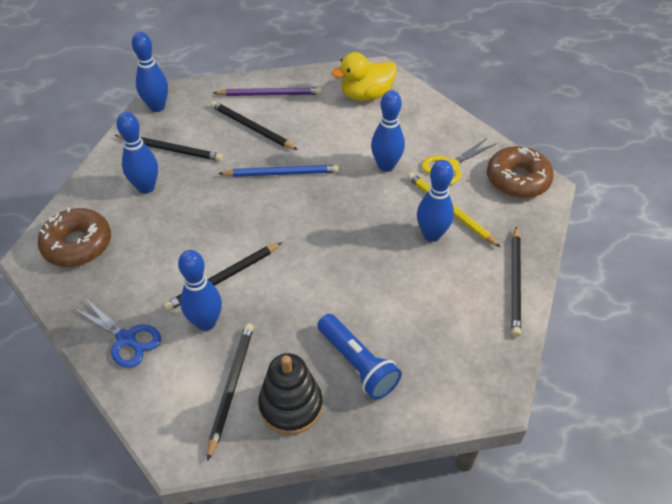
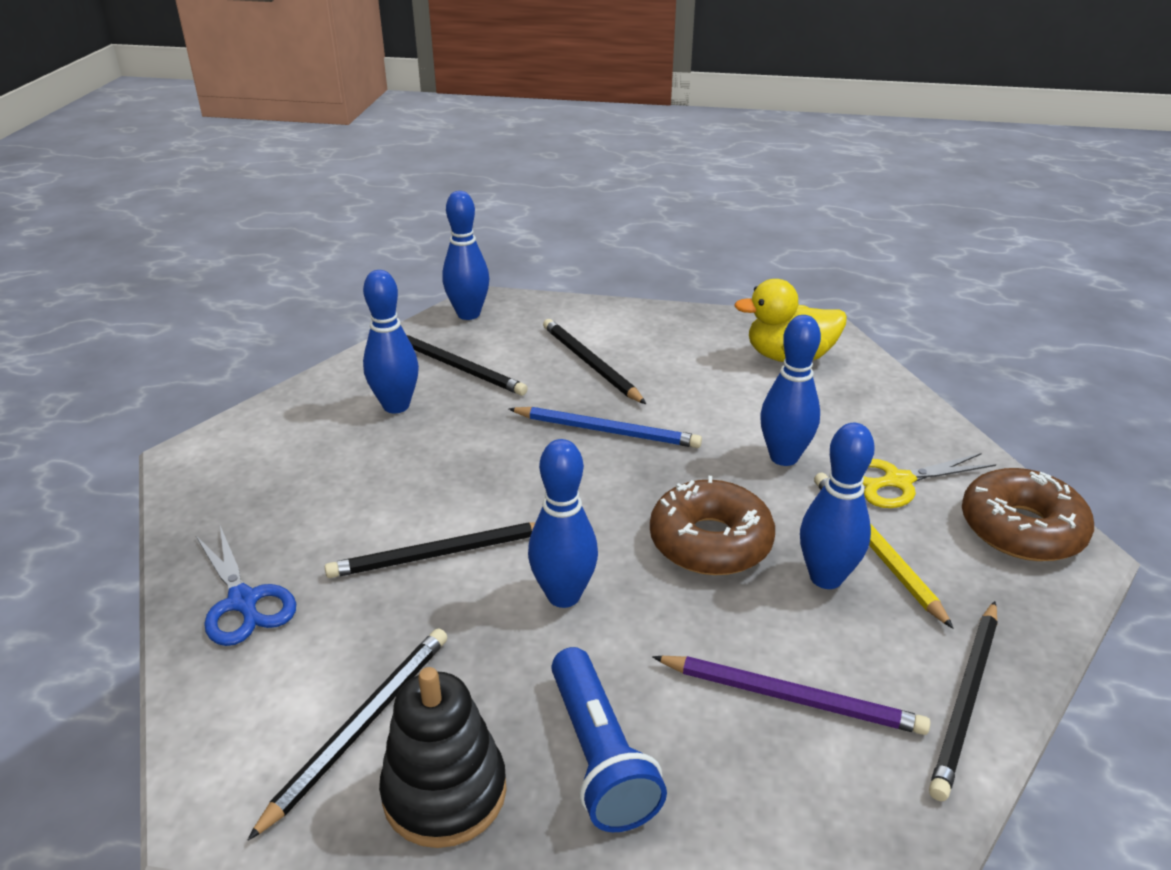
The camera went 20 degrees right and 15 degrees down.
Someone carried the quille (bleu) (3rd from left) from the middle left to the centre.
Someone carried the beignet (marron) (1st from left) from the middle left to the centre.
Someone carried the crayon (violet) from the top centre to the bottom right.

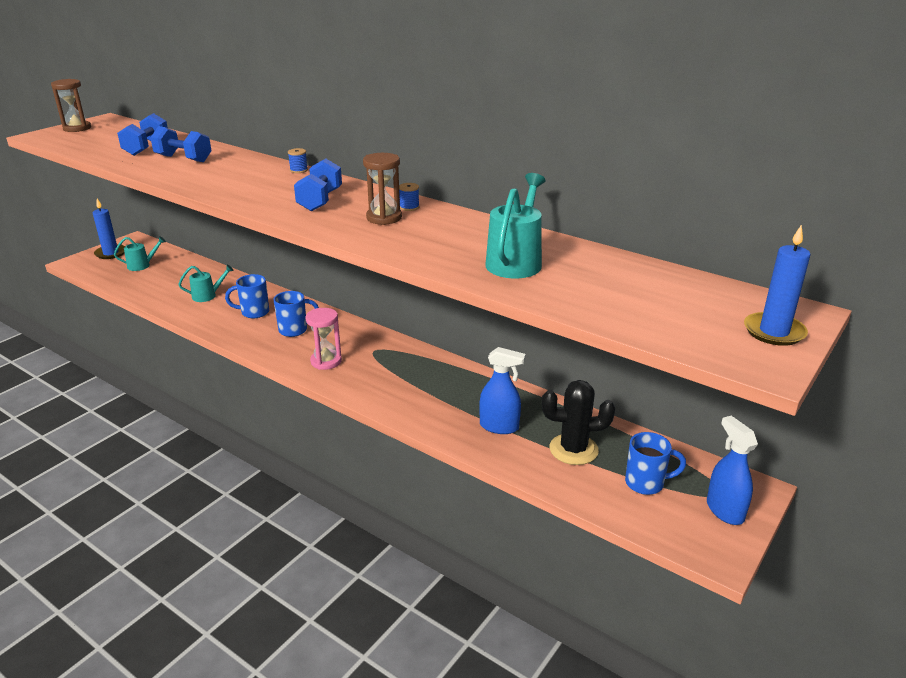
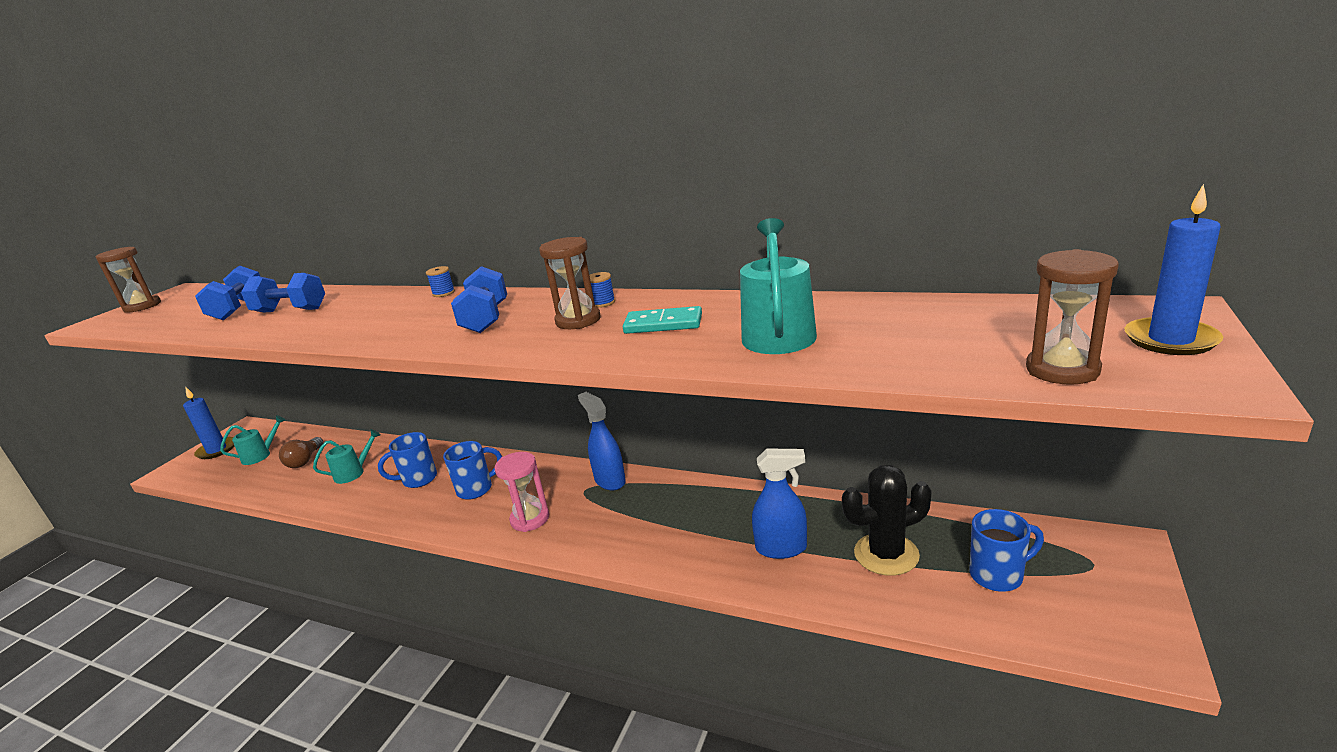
The camera went 10 degrees left and 5 degrees down.
Someone put down the ampoule (marron) at the middle left.
Someone carried the vaporisateur (bleu) (2nd from left in the first image) from the bottom right to the centre.
Someone put down the domino (turquoise) at the centre.
Someone put down the sablier (marron) (3rd from left) at the middle right.

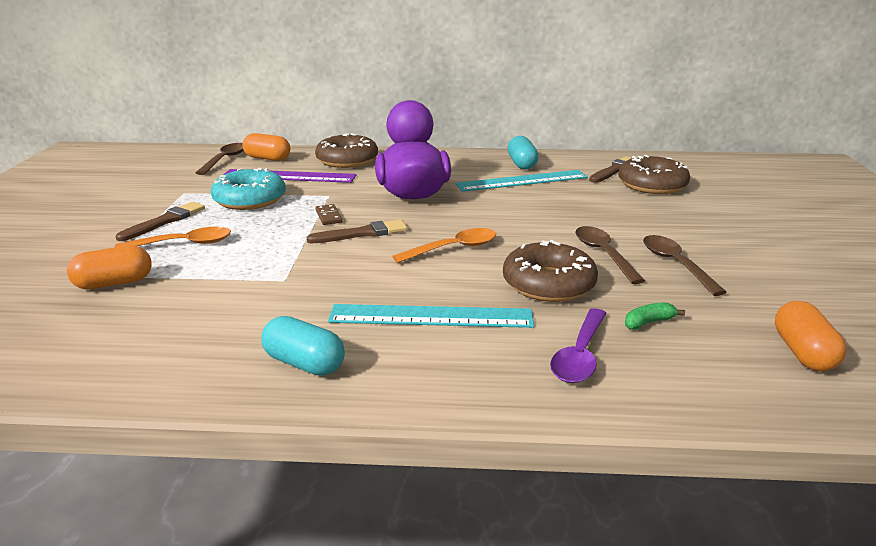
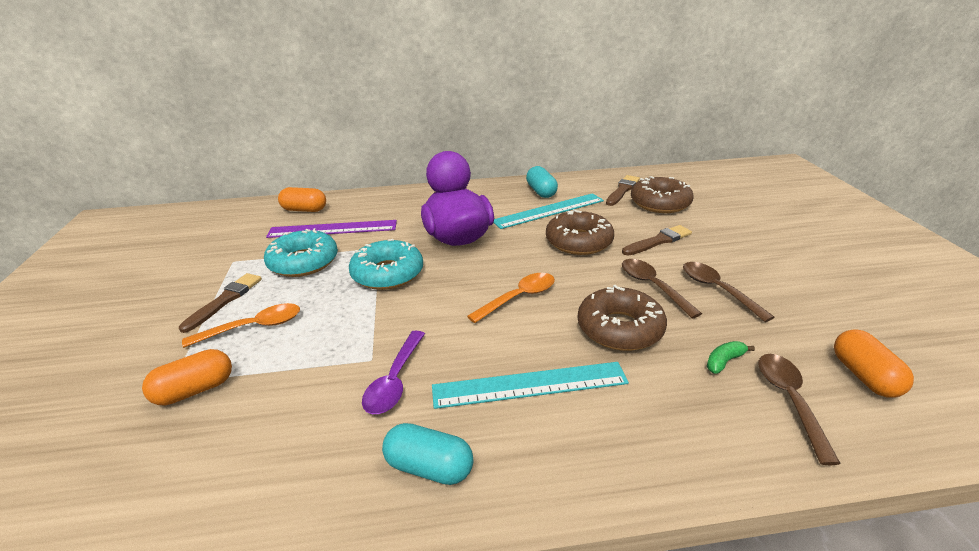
The camera went 10 degrees left and 5 degrees up.
Someone swapped the domino (marron) at the centre for the beignet (turquoise) (2nd from left) at the centre.
Someone carried the cuillère (violet) from the centre to the bottom centre.
Someone carried the beignet (marron) (1st from left) from the top centre to the centre.
Someone carried the pinceau (marron) (2nd from left in the first image) from the centre to the middle right.
Someone carried the cuillère (marron) (1st from left in the first image) from the top left to the bottom right.

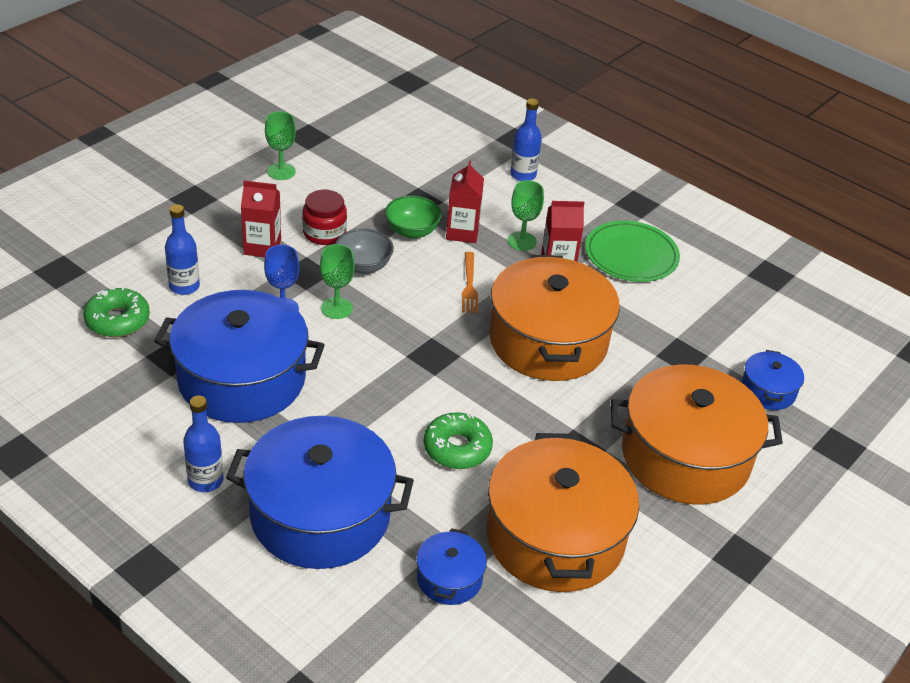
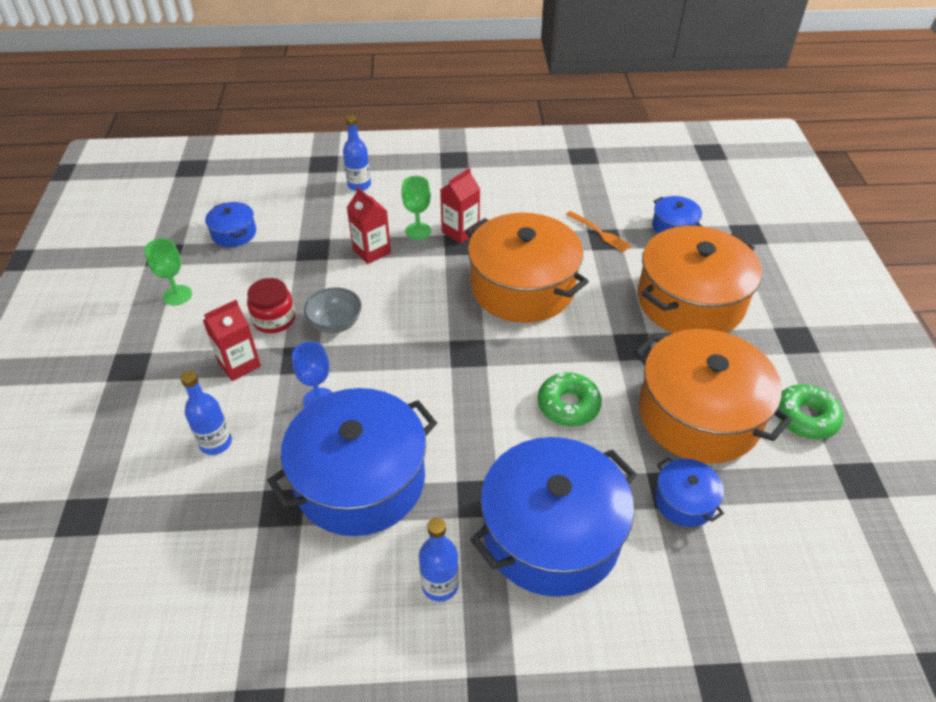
The camera went 40 degrees left and 5 degrees up.
Someone put down the marmite (bleu) (1st from left) at the top left.
Someone carried the fourchette (orange) from the centre to the top centre.
Someone carried the beignet (vert) (1st from left in the first image) from the middle left to the middle right.
Someone took away the verre à pied (vert) (2nd from left) at the centre.
Someone took away the bol (vert) at the top centre.
Someone took away the assiette (vert) at the middle right.

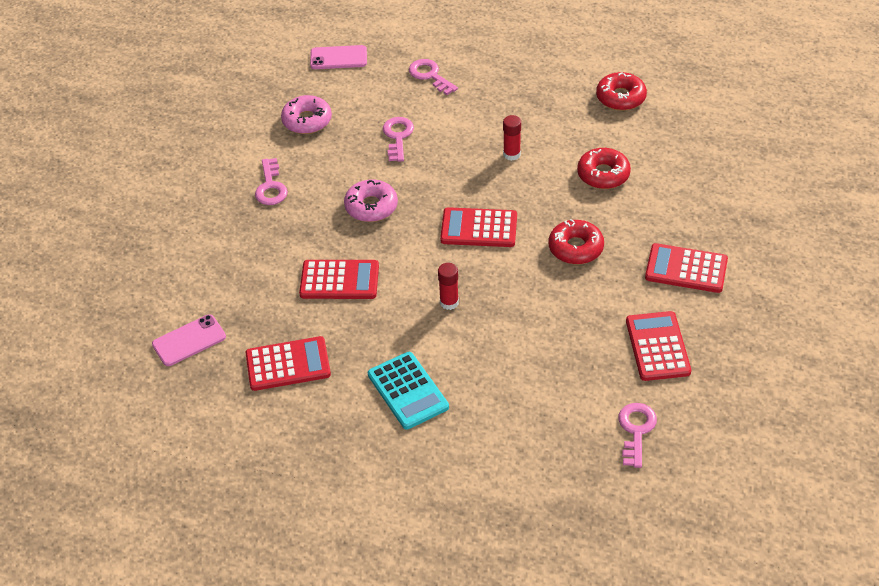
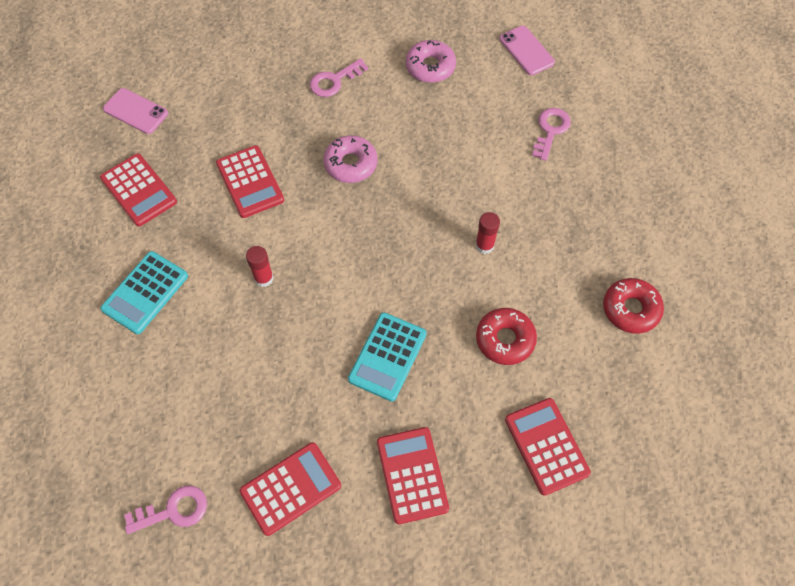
The camera went 60 degrees right and 15 degrees up.
Someone swapped the beignet (rouge) (1st from left) at the centre for the calculatrice (turquoise) (2nd from left) at the centre.
Someone carried the calculatrice (rouge) (3rd from left in the first image) from the centre to the bottom right.
Someone took away the clé (rose) (2nd from left) at the top centre.

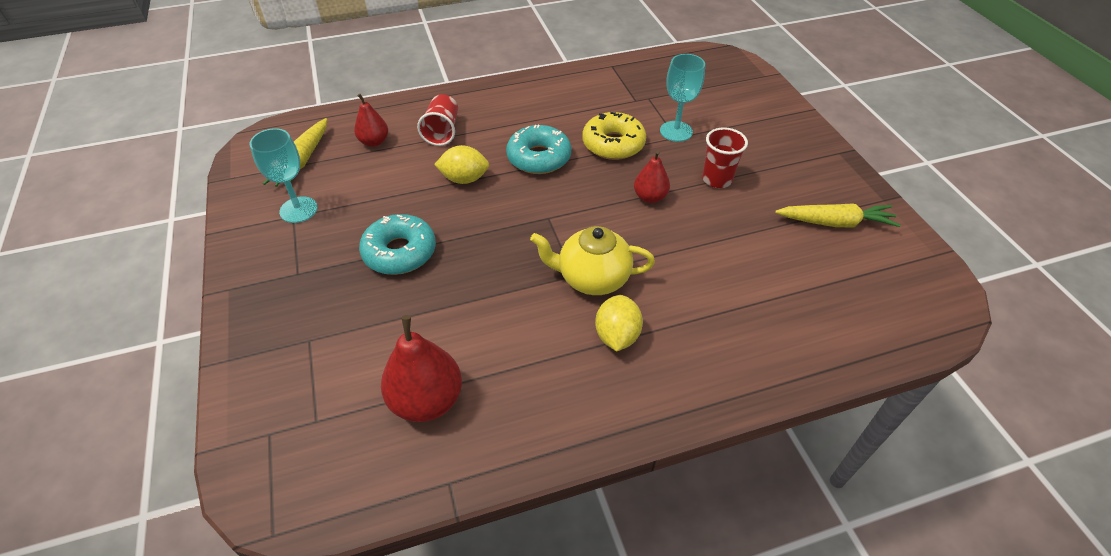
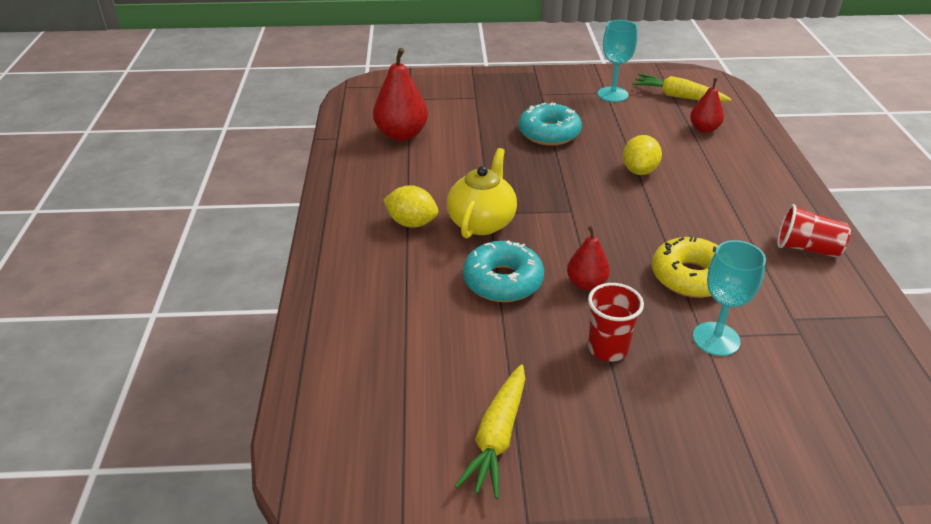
The camera went 105 degrees right and 10 degrees down.
Someone carried the beignet (turquoise) (2nd from left in the first image) from the top centre to the centre.
Someone carried the gobelet (rouge) (1st from left in the first image) from the top centre to the middle right.

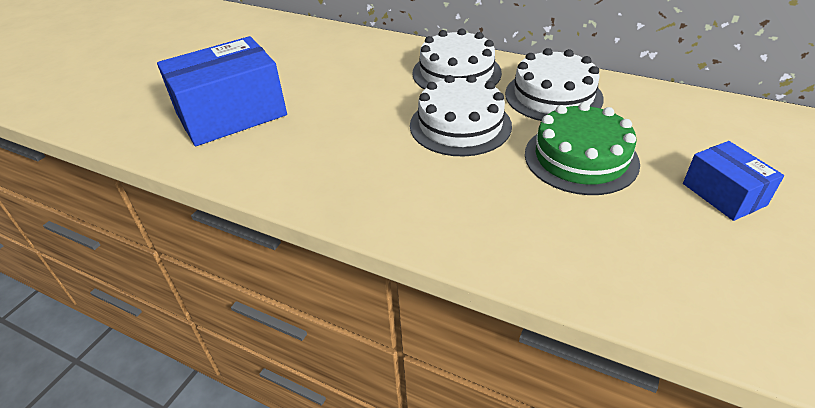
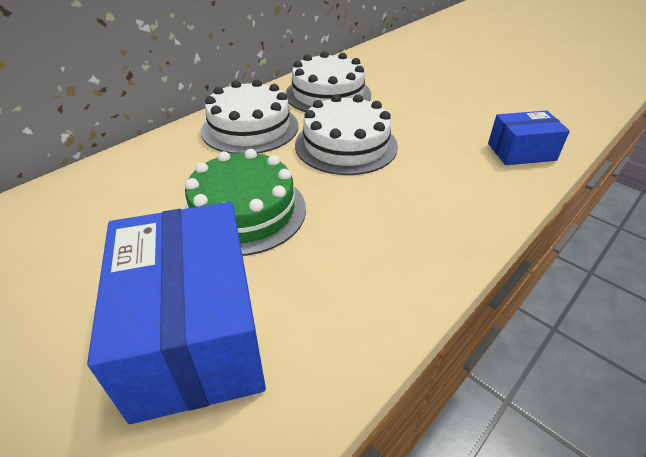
The camera went 75 degrees left and 0 degrees up.
Someone carried the gâteau (vert) from the middle right to the centre.
Someone carried the boîte (bleu) (2nd from left) from the middle right to the top right.

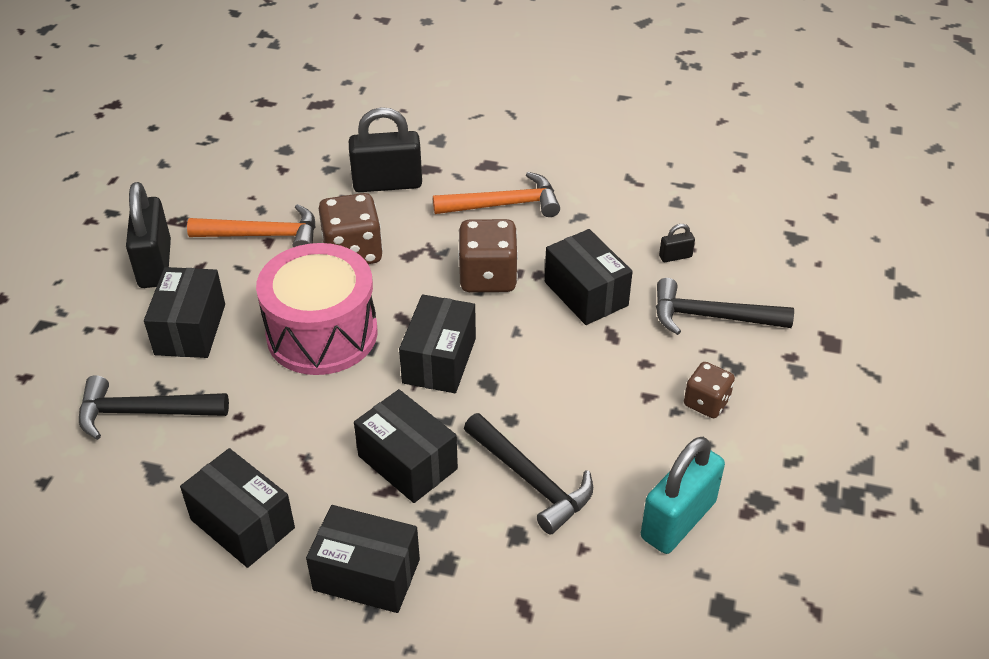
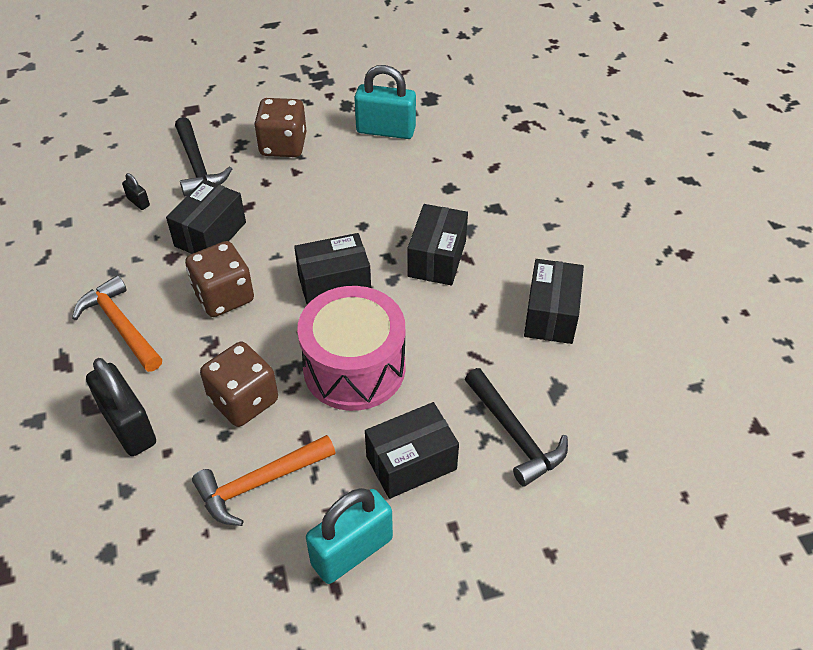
The camera went 120 degrees left and 5 degrees up.
Someone rotated the marteau (orange) (1st from left in the first image) at the middle left by 90 degrees counterclockwise.
Someone scaled the dé (marron) (3rd from left) at the middle right by 1.63.
Someone repainted the cadenas (noir) (1st from left) at the middle left, which became the cadenas (turquoise) (1st from left) at the bottom centre.
Someone took away the boîte (noir) (3rd from left) at the bottom centre.
Someone took away the marteau (noir) (2nd from left) at the bottom centre.

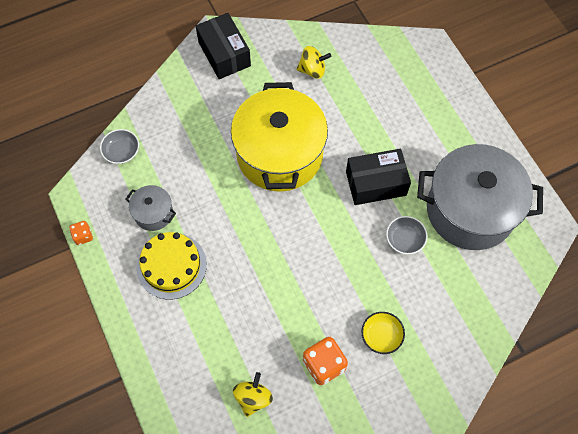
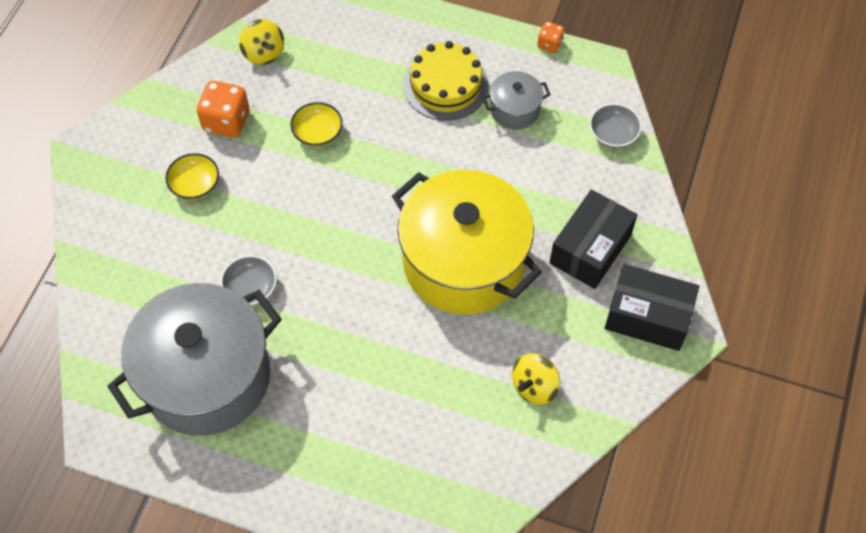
The camera went 135 degrees right and 5 degrees down.
Someone put down the bol (jaune) (2nd from left) at the top centre.
Someone carried the boîte (noir) (2nd from left in the first image) from the centre to the middle right.

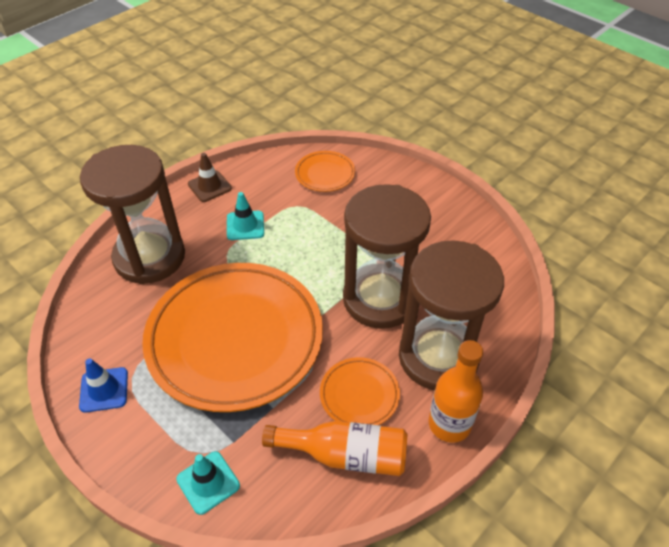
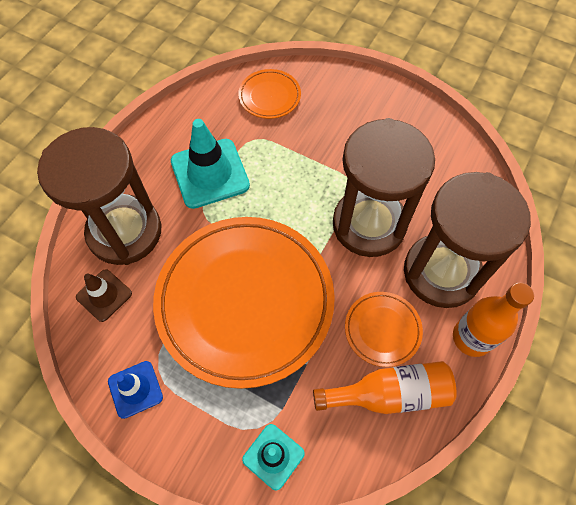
The camera went 15 degrees left and 15 degrees up.
Someone carried the cône de chantier (marron) from the top left to the middle left.
Someone scaled the cône de chantier (turquoise) (2nd from left in the first image) at the centre by 1.75.

